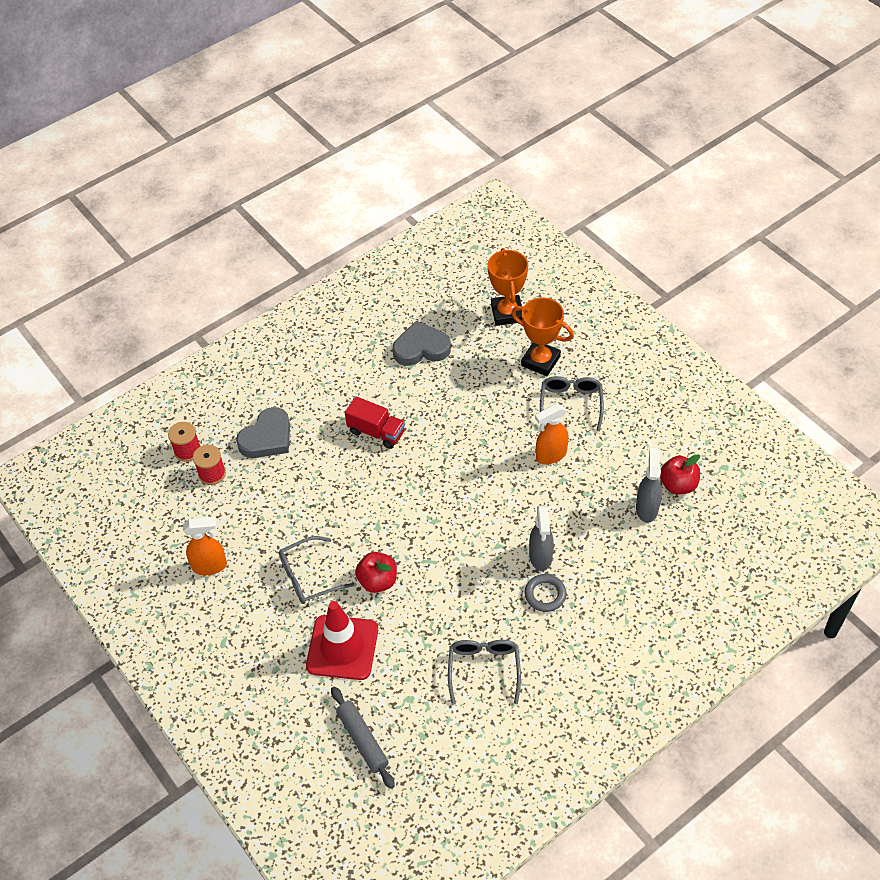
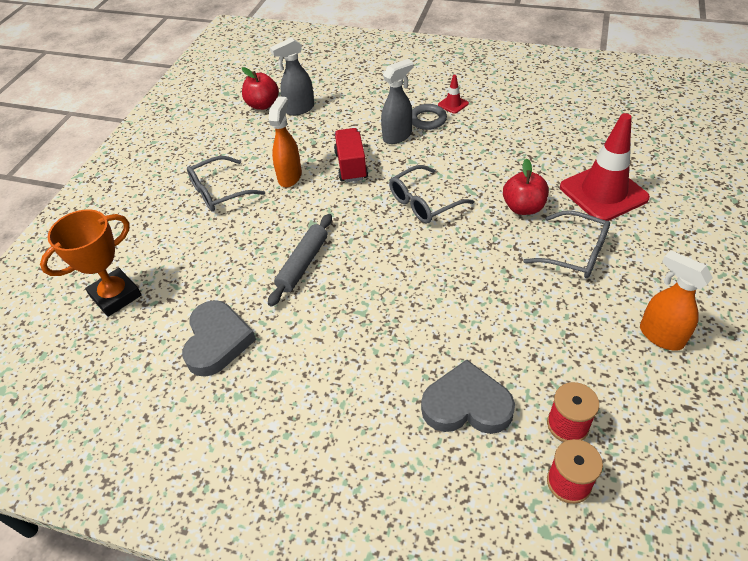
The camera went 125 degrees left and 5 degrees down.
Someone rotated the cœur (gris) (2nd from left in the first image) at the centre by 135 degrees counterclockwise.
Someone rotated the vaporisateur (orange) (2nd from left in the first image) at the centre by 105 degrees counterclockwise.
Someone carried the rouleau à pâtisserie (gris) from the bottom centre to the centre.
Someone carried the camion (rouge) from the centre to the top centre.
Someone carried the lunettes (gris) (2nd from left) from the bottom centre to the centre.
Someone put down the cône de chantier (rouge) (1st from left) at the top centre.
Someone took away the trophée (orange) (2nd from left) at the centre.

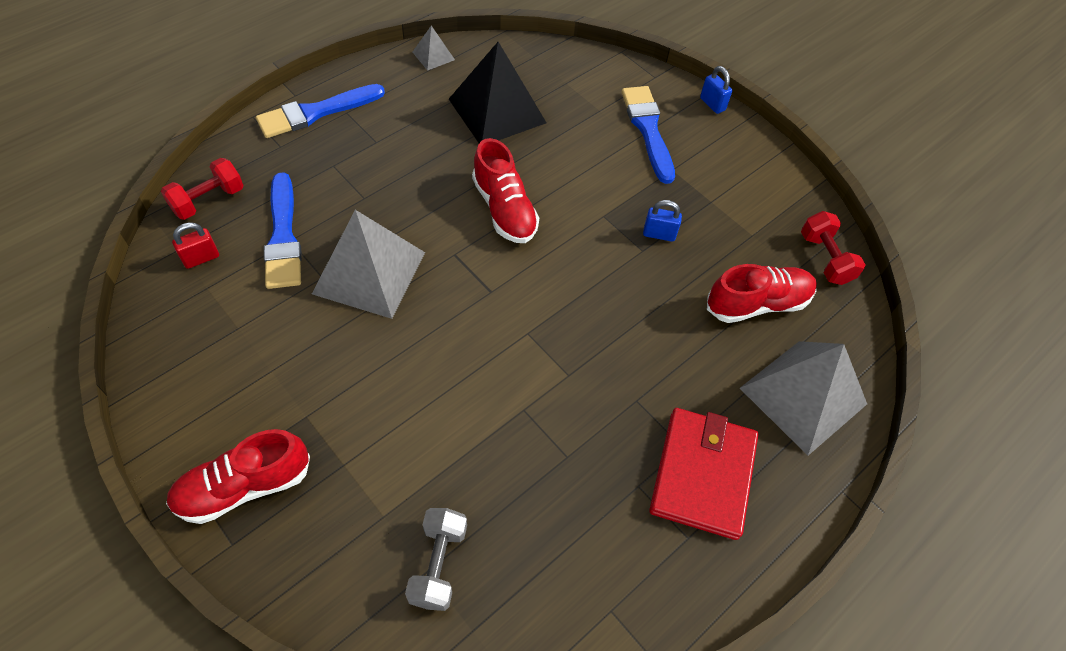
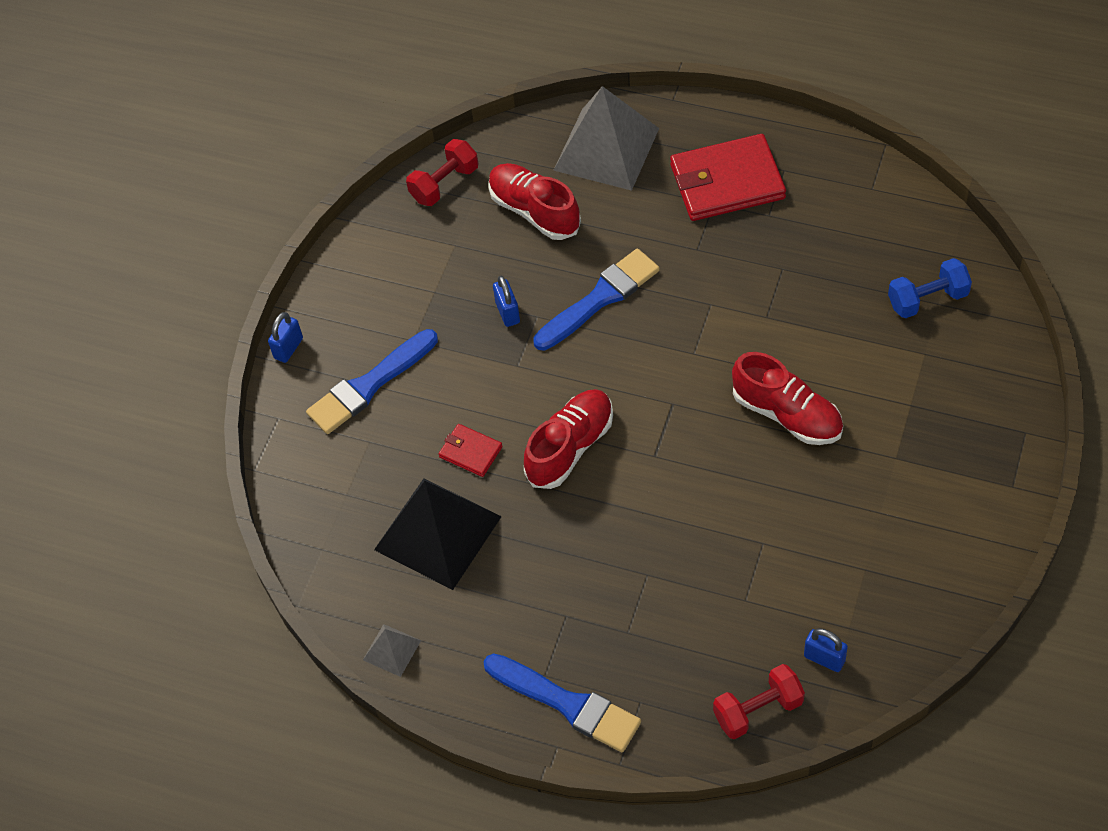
The camera went 110 degrees left and 0 degrees up.
Someone put down the portefeuille (rouge) (1st from left) at the centre.
Someone carried the pinceau (bleu) (1st from left in the first image) from the middle left to the centre.
Someone rotated the haltère (rouge) (1st from left in the first image) at the top left by 45 degrees counterclockwise.
Someone carried the chaussure (rouge) (1st from left in the first image) from the bottom left to the middle right.
Someone repainted the cadenas (rouge) at the middle left, which became the cadenas (bleu) (3rd from left) at the bottom right.
Someone repainted the haltère (gris) at the bottom centre, which became the haltère (bleu) at the middle right.
Someone took away the pyramide (gris) (1st from left) at the centre.

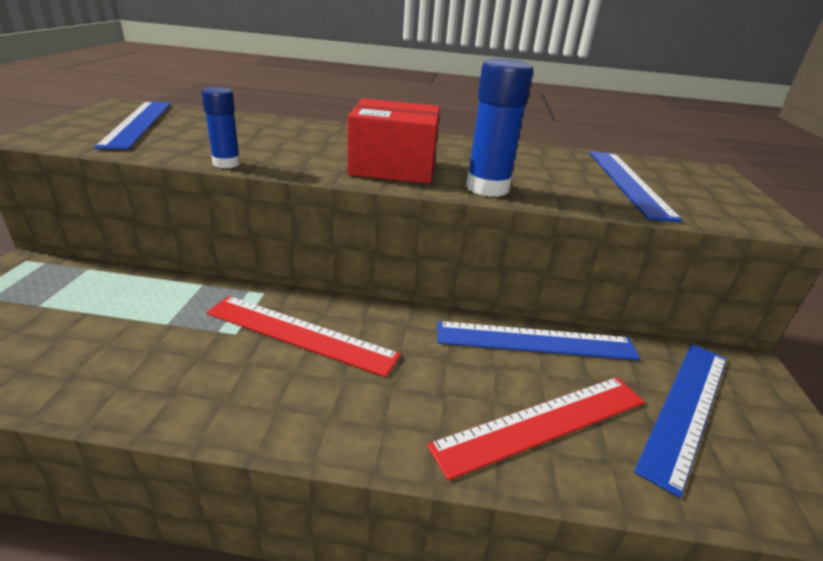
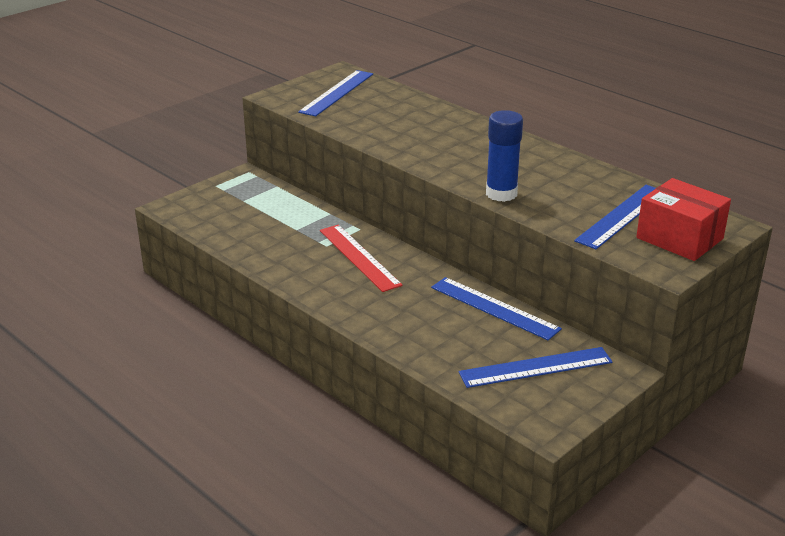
The camera went 40 degrees right and 0 degrees up.
Someone carried the boîte (rouge) from the top centre to the middle right.
Someone took away the bâton de colle (bleu) (1st from left) at the top left.
Someone took away the règle (rouge) (2nd from left) at the bottom centre.

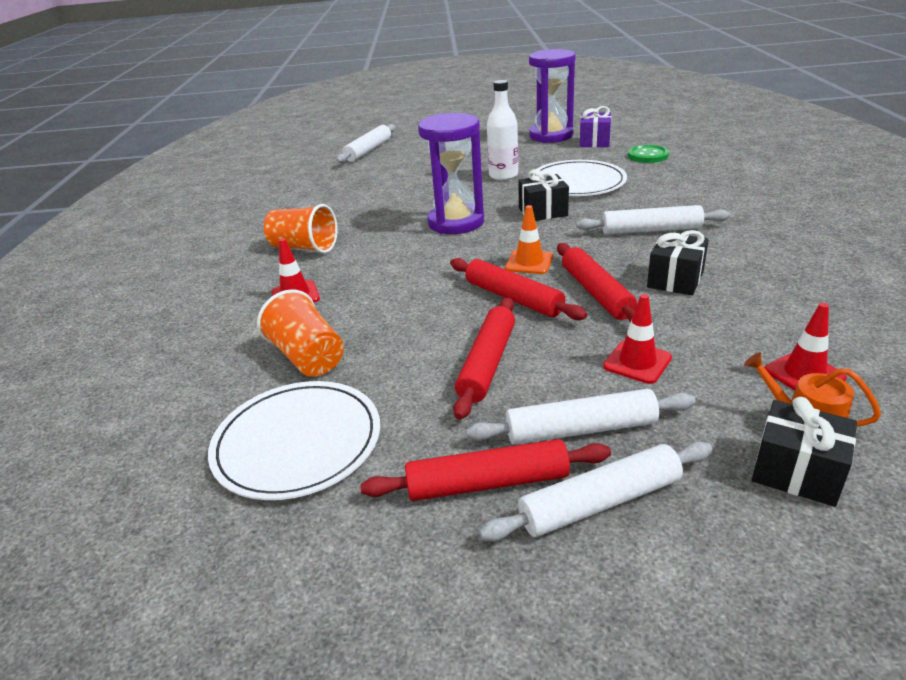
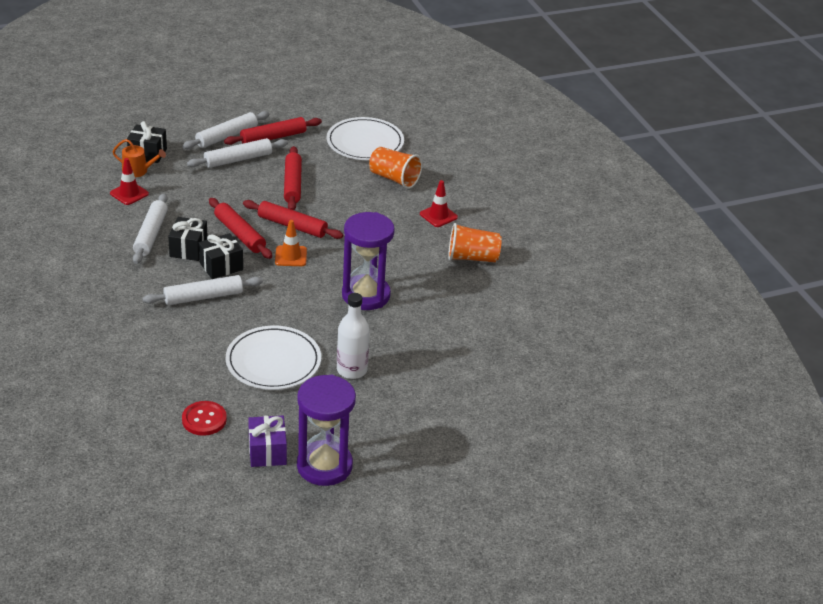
The camera went 155 degrees right and 5 degrees up.
Someone carried the rouleau à pâtisserie (blanc) (1st from left) from the top centre to the middle left.
Someone repainted the bouton (vert) at the top right, which became the bouton (rouge) at the bottom left.
Someone carried the cadeau (noir) (1st from left in the first image) from the top centre to the middle left.
Someone took away the cône de chantier (rouge) (2nd from left) at the middle right.

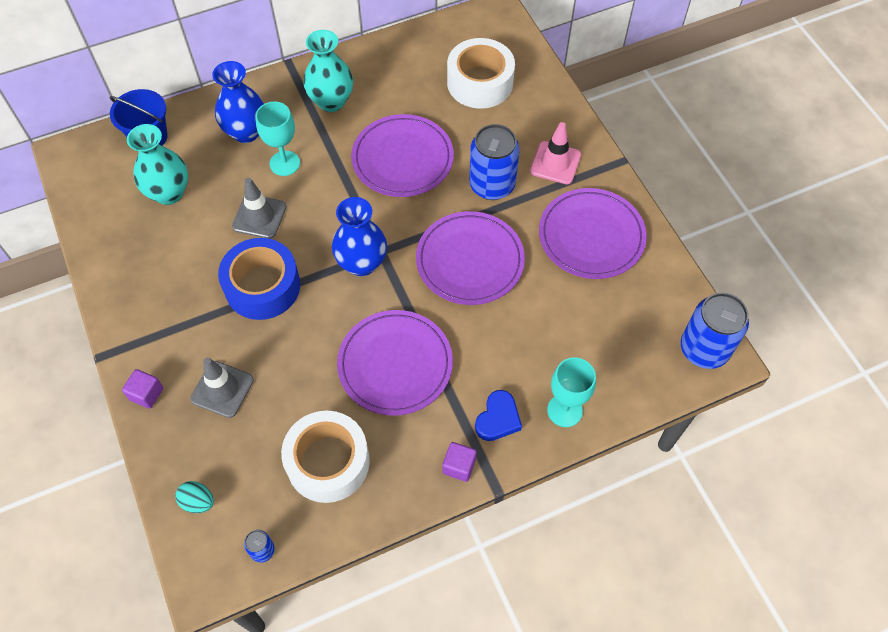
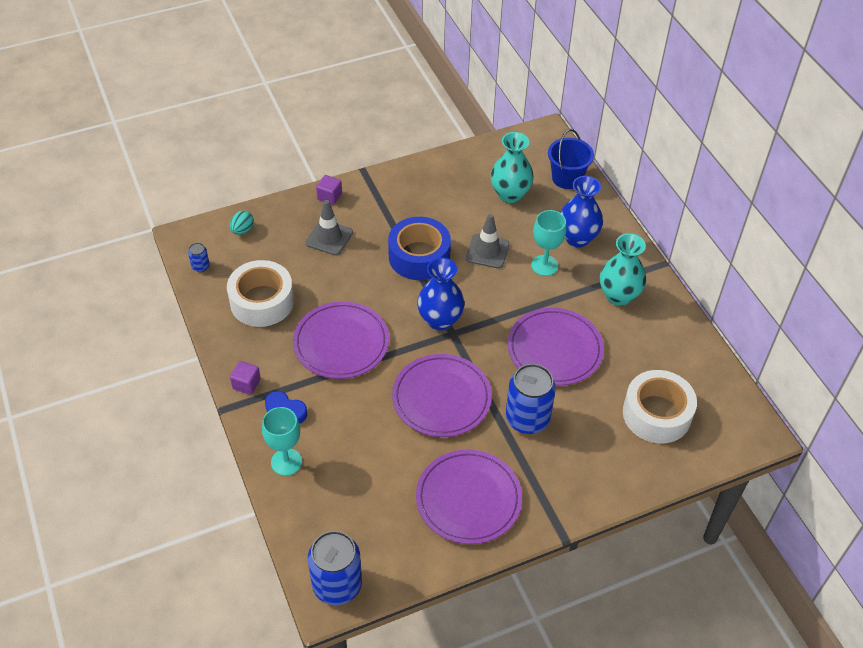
The camera went 90 degrees right and 10 degrees down.
Someone took away the cône de chantier (rose) at the top centre.

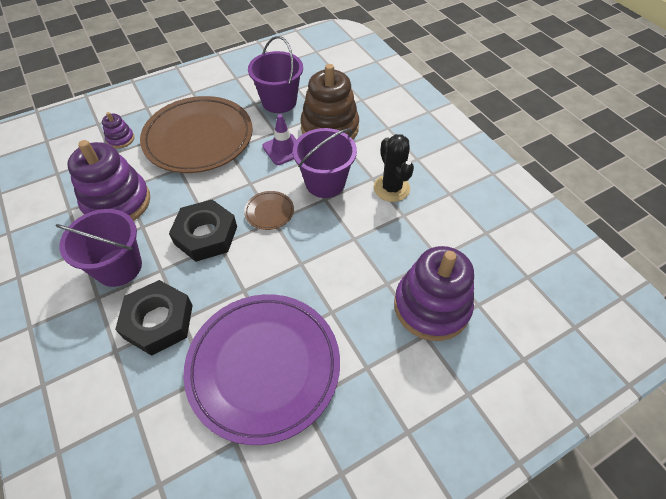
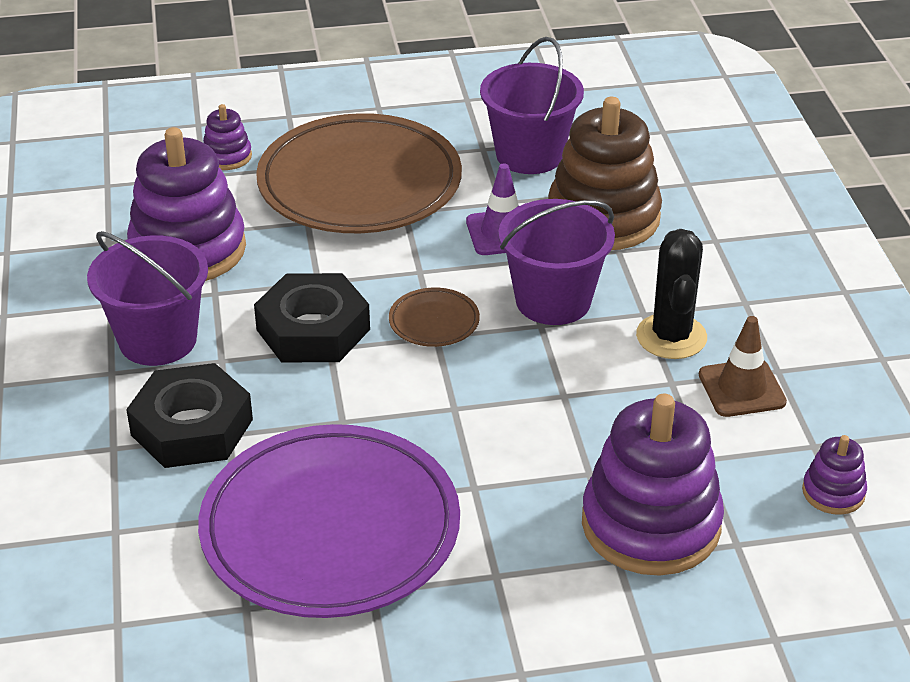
The camera went 20 degrees right and 15 degrees down.
Someone put down the cône de chantier (marron) at the middle right.
Someone put down the jouet à empiler (violet) (4th from left) at the bottom right.

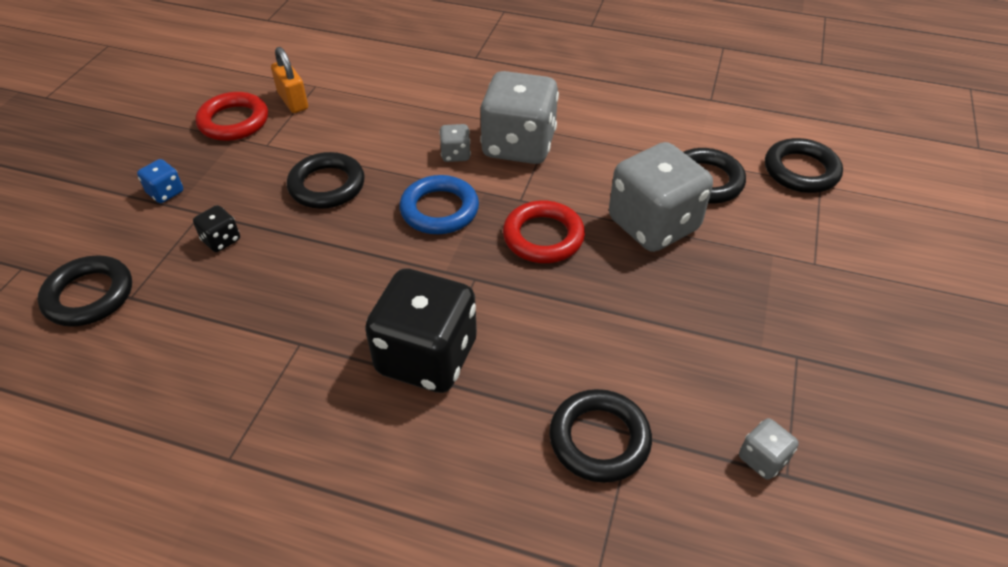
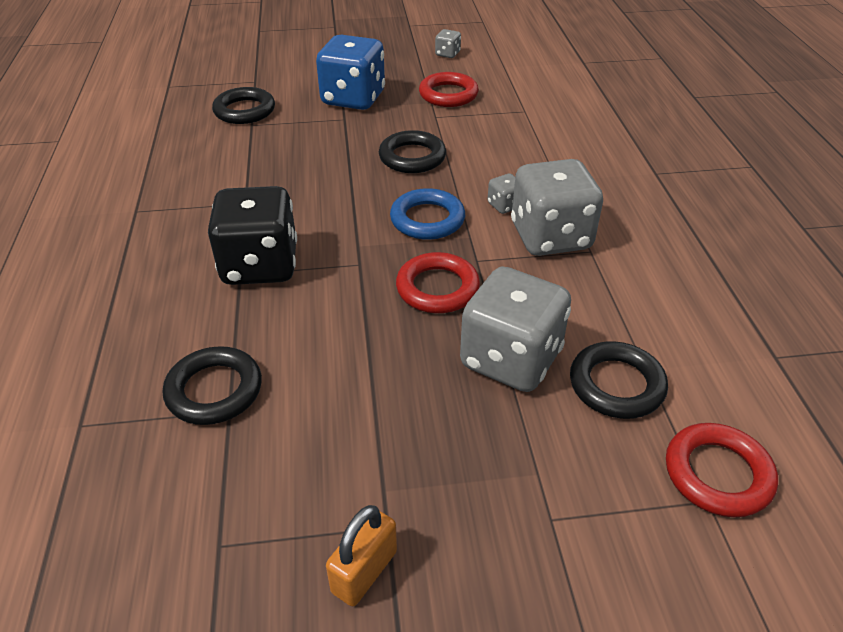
The camera went 65 degrees right and 5 degrees down.
Someone scaled the dé (bleu) at the top left by 2.34.
Someone carried the cadenas (orange) from the top left to the bottom centre.
Someone carried the dé (gris) (4th from left in the first image) from the bottom right to the top centre.
Someone repainted the anneau (noir) (5th from left) at the top right, which became the anneau (rouge) (3rd from left) at the bottom right.
Someone took away the dé (noir) (1st from left) at the middle left.

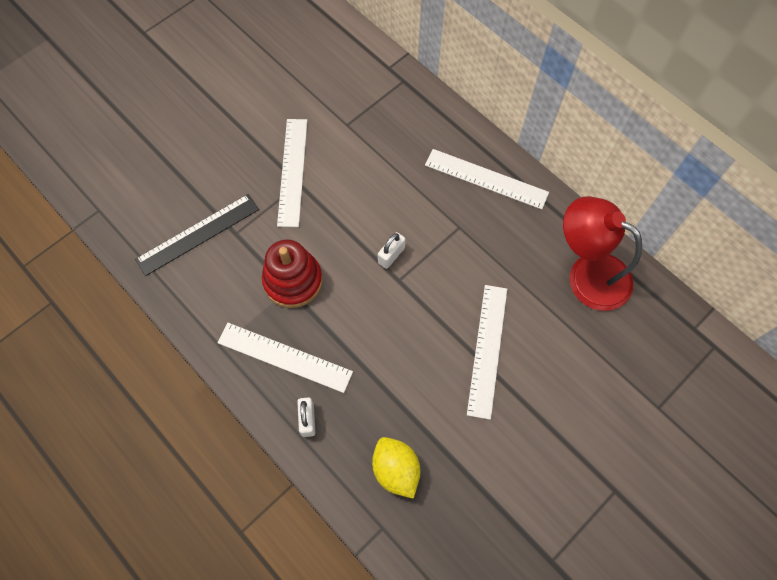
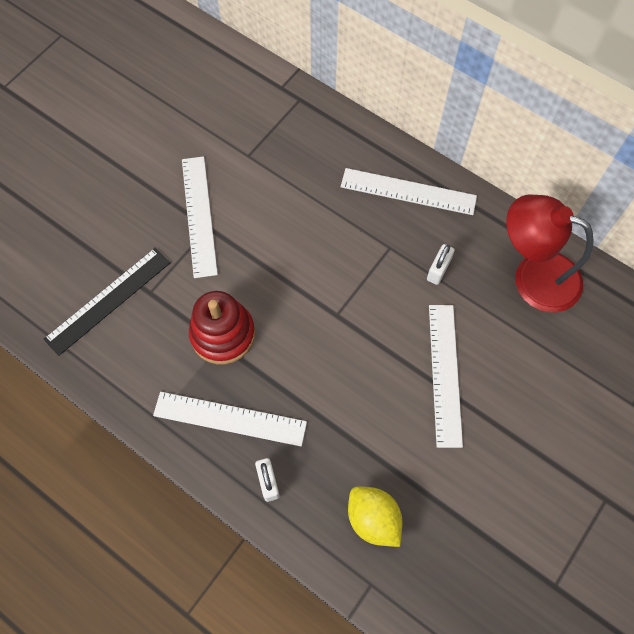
The camera went 10 degrees left and 0 degrees up.
Someone carried the cadenas (blanc) (2nd from left) from the centre to the middle right.

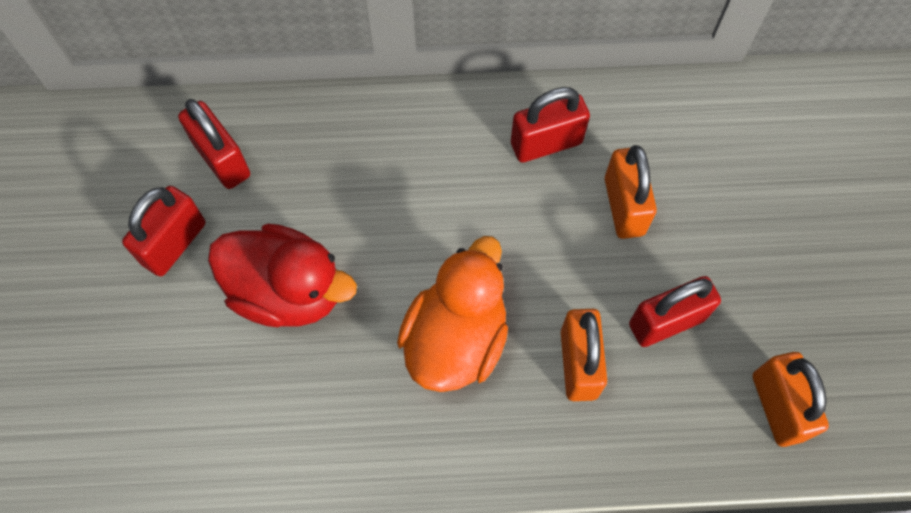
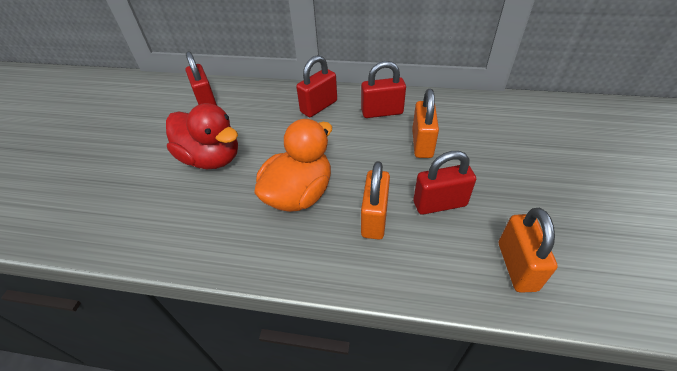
The camera went 15 degrees right and 20 degrees down.
Someone carried the cadenas (rouge) (1st from left in the first image) from the middle left to the top centre.

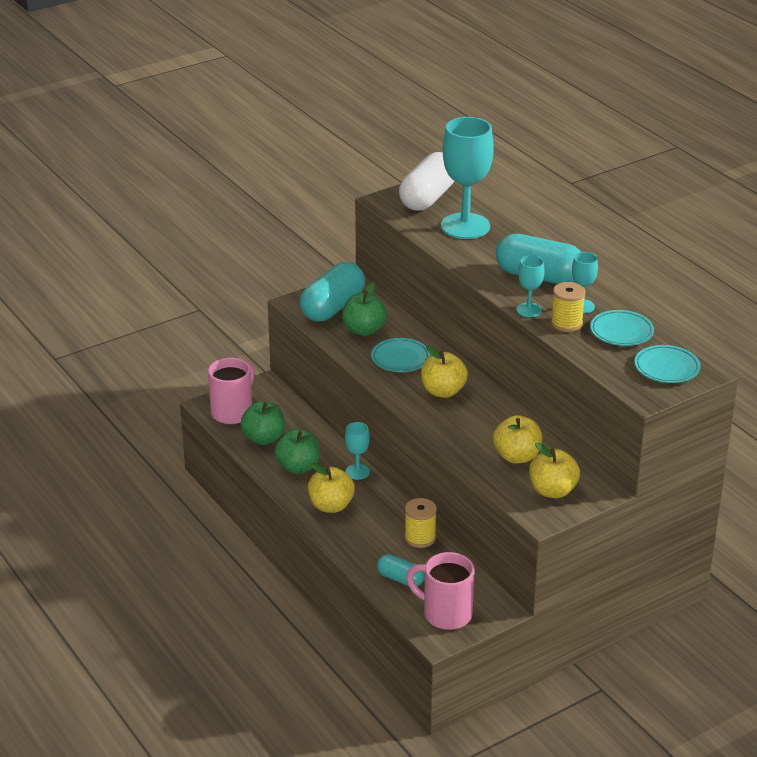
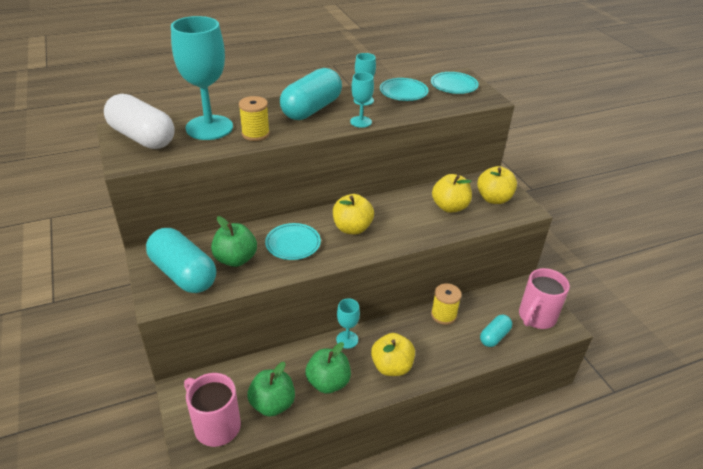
The camera went 80 degrees left and 5 degrees up.
Someone carried the bobine (jaune) (2nd from left in the first image) from the middle right to the top centre.

